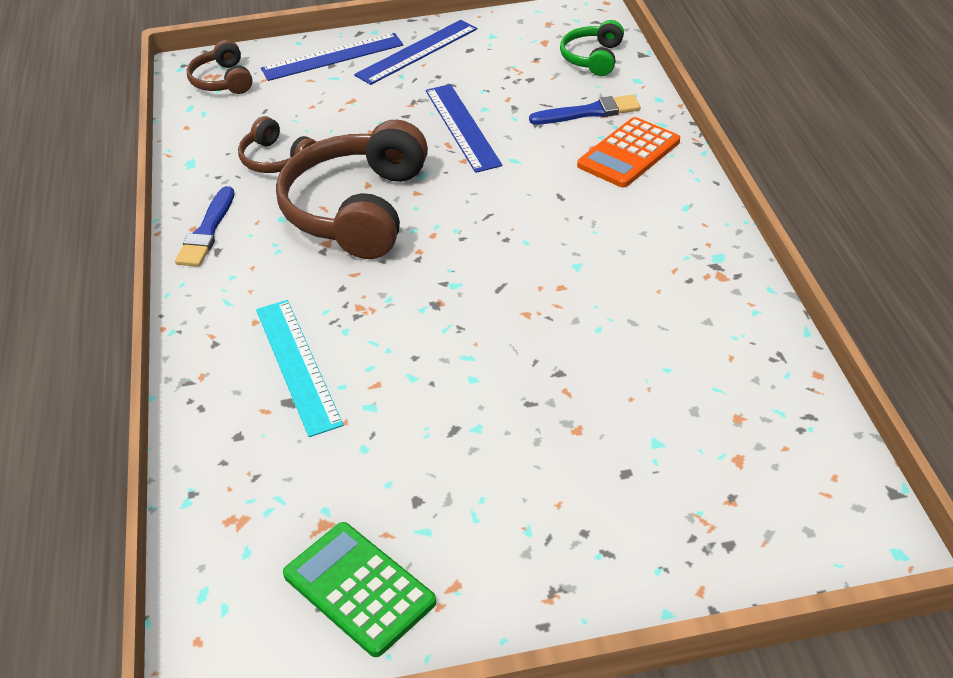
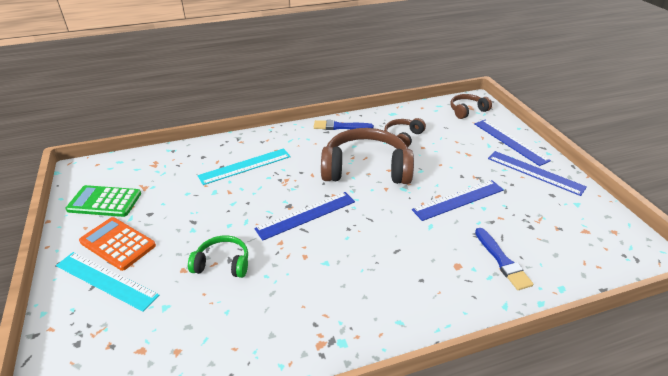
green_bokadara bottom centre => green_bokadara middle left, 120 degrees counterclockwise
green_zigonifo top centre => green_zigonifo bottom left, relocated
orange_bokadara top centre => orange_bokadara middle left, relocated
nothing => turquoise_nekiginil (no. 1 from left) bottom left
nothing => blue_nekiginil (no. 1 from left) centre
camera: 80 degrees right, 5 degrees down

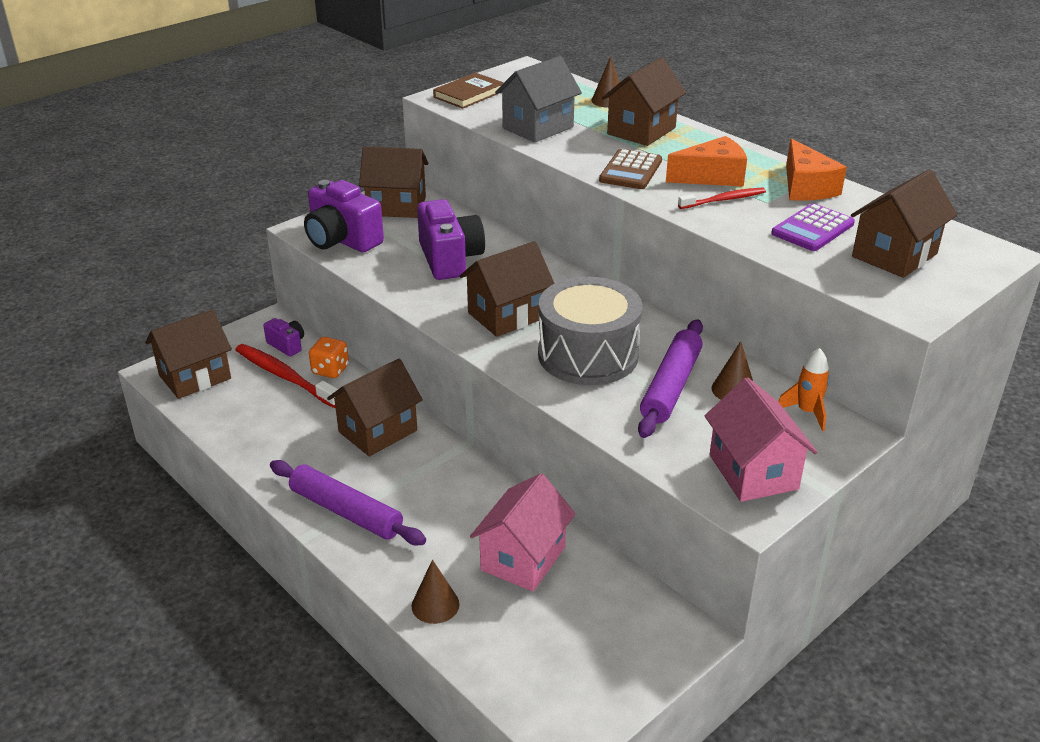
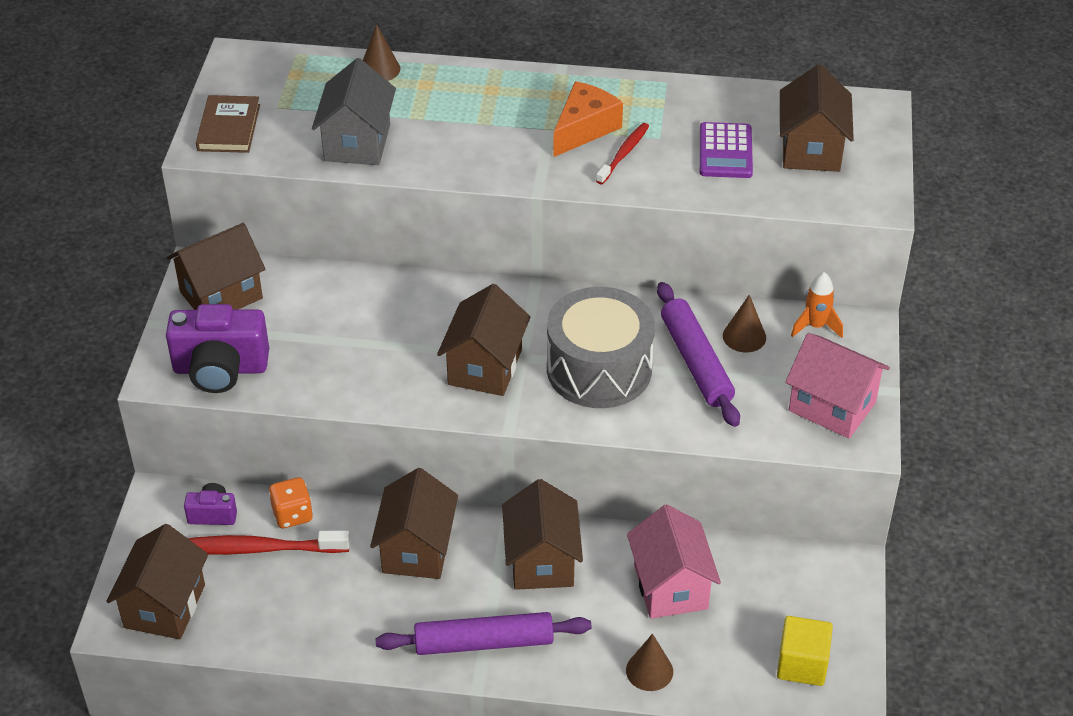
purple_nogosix (no. 3 from left) top centre => nothing
brown_bokadara top centre => nothing
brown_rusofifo (no. 5 from left) top centre => brown_rusofifo (no. 5 from left) bottom centre, relocated
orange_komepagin (no. 2 from left) top right => nothing
nothing => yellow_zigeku bottom right
camera: 40 degrees left, 10 degrees up

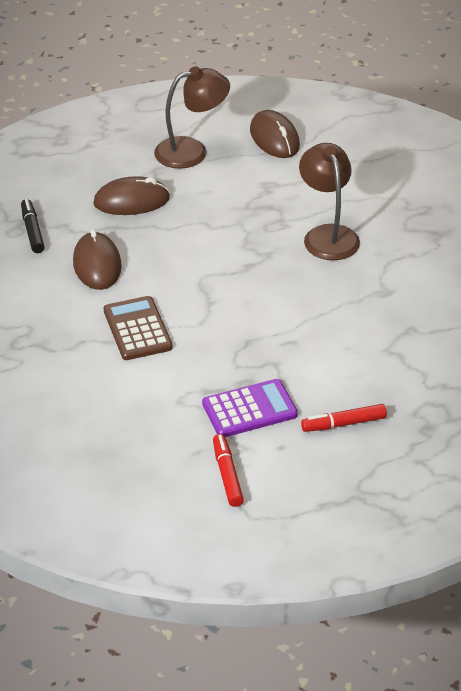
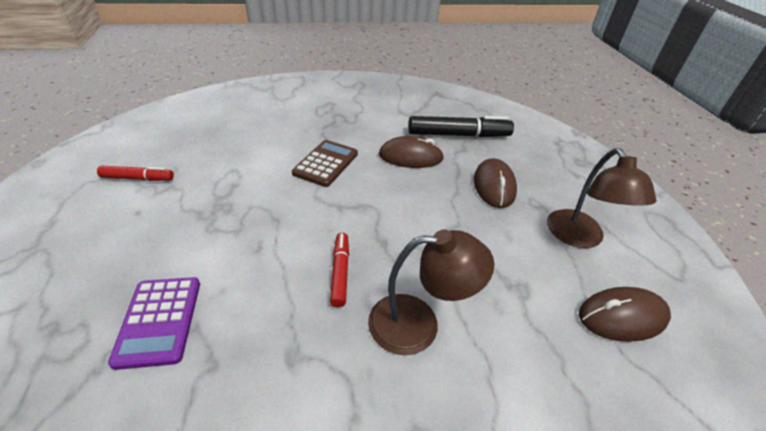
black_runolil top left => black_runolil top centre, x1.79
brown_bokadara middle left => brown_bokadara centre, 60 degrees counterclockwise
purple_bokadara centre => purple_bokadara bottom left, relocated
red_runolil (no. 2 from left) middle right => red_runolil (no. 2 from left) centre, relocated
camera: 100 degrees right, 0 degrees up

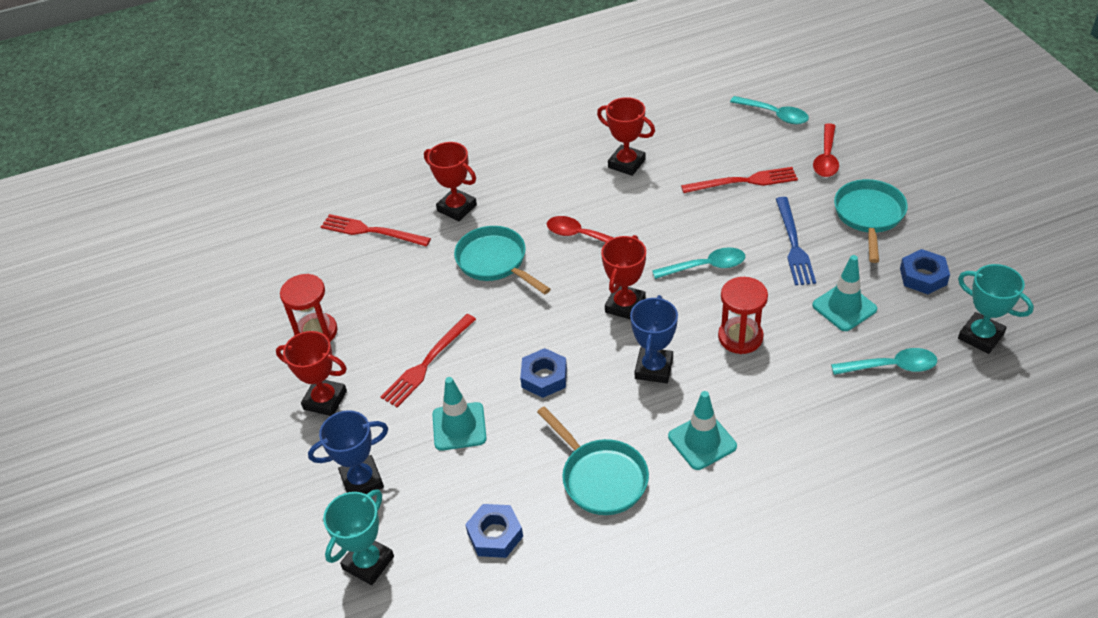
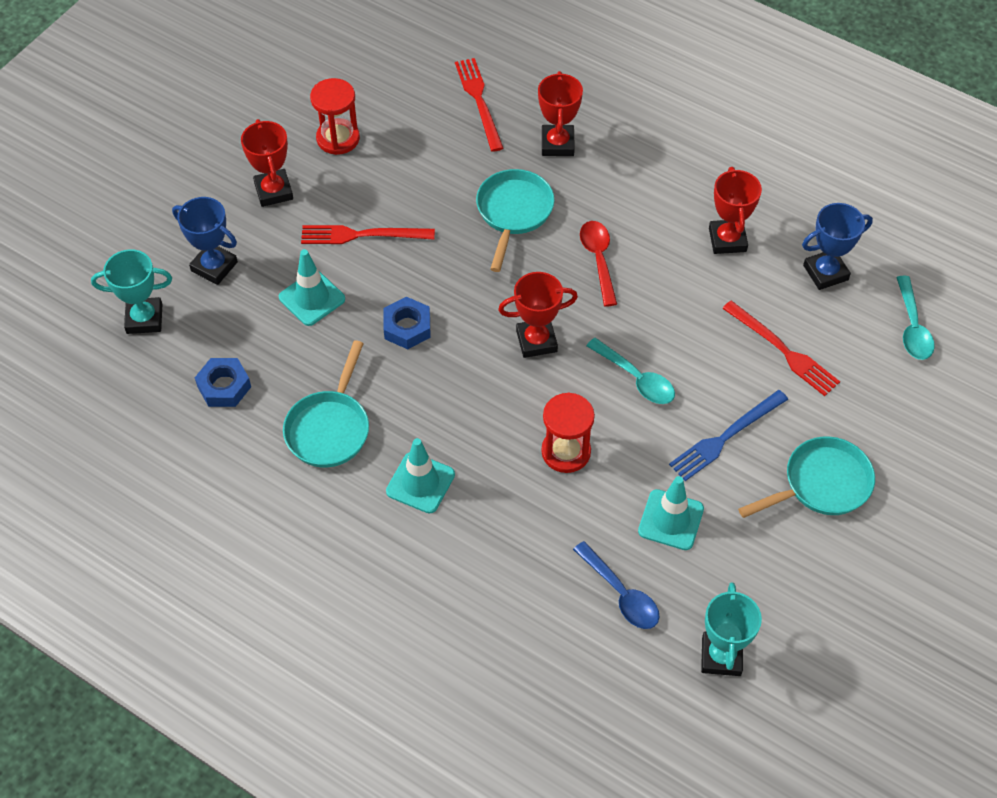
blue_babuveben (no. 2 from left) centre => blue_babuveben (no. 2 from left) top right, relocated
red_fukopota (no. 2 from left) top right => nothing
turquoise_fukopota (no. 3 from left) middle right => blue_fukopota bottom centre
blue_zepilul (no. 3 from left) middle right => nothing
camera: 50 degrees right, 10 degrees up

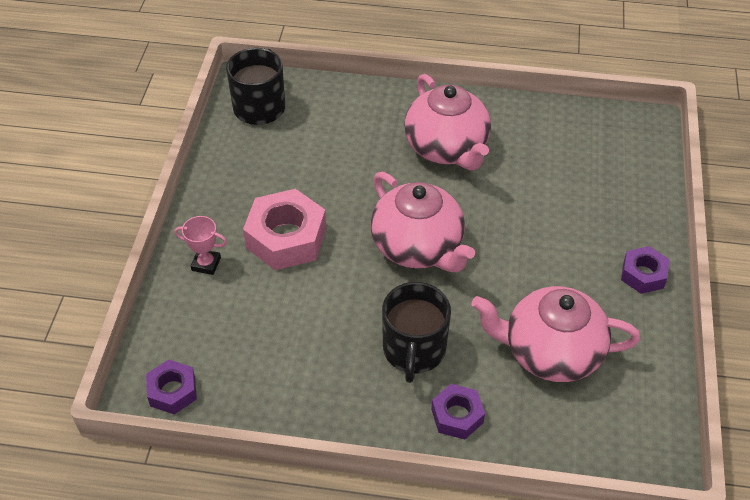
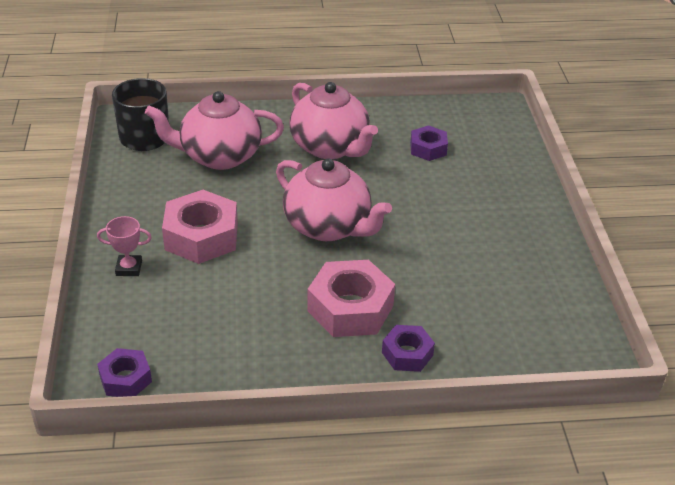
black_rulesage (no. 2 from left) centre => pink_zepilul (no. 2 from left) centre
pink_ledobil (no. 3 from left in the first image) bottom right => pink_ledobil (no. 1 from left) top left, relocated
purple_zepilul (no. 3 from left) middle right => purple_zepilul (no. 3 from left) top centre, relocated
camera: 15 degrees left, 10 degrees down

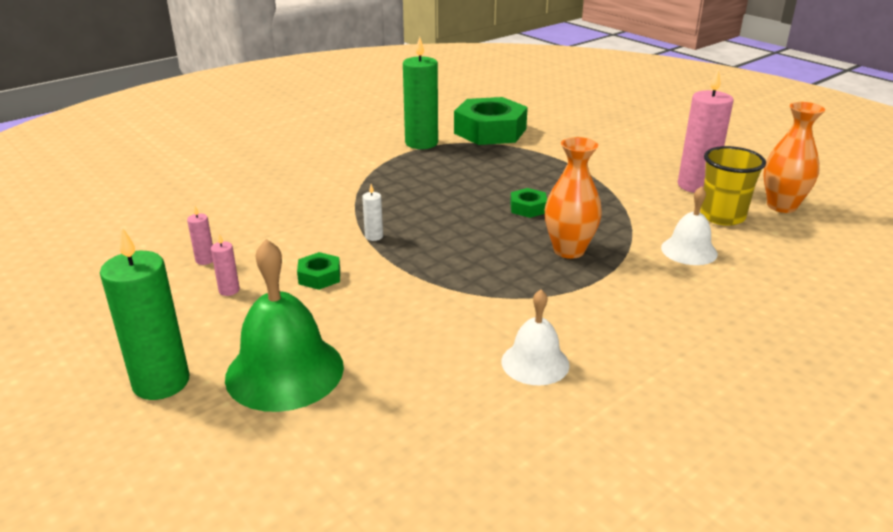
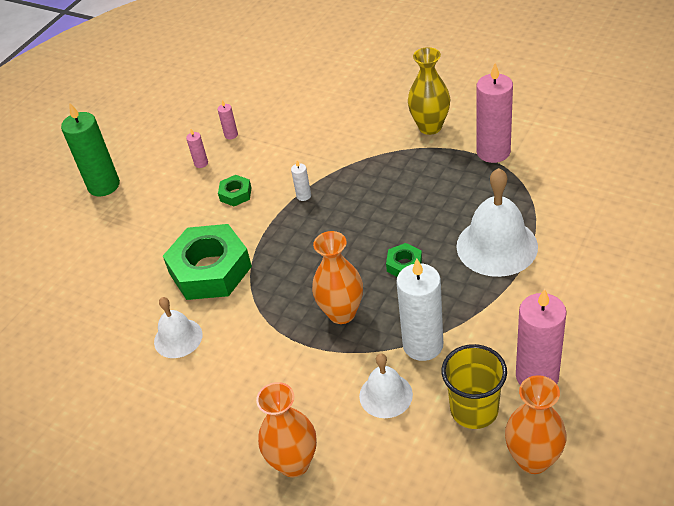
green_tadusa middle left => nothing
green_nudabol (no. 2 from left) top centre => pink_nudabol (no. 3 from left) top right
green_zepilul (no. 2 from left in the first image) top centre => green_zepilul (no. 1 from left) middle left, relocated
nothing => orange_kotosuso (no. 1 from left) bottom centre
nothing => white_nudabol (no. 2 from left) centre
nothing => yellow_kotosuso top centre
nothing => white_tadusa (no. 3 from left) middle right
camera: 75 degrees right, 15 degrees up

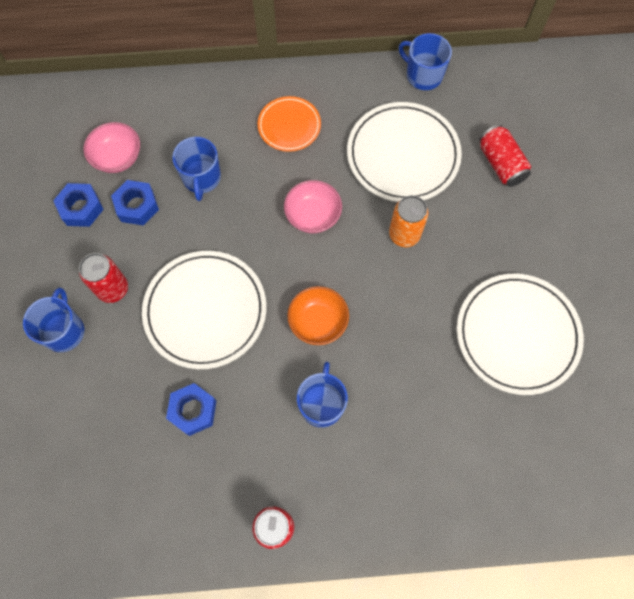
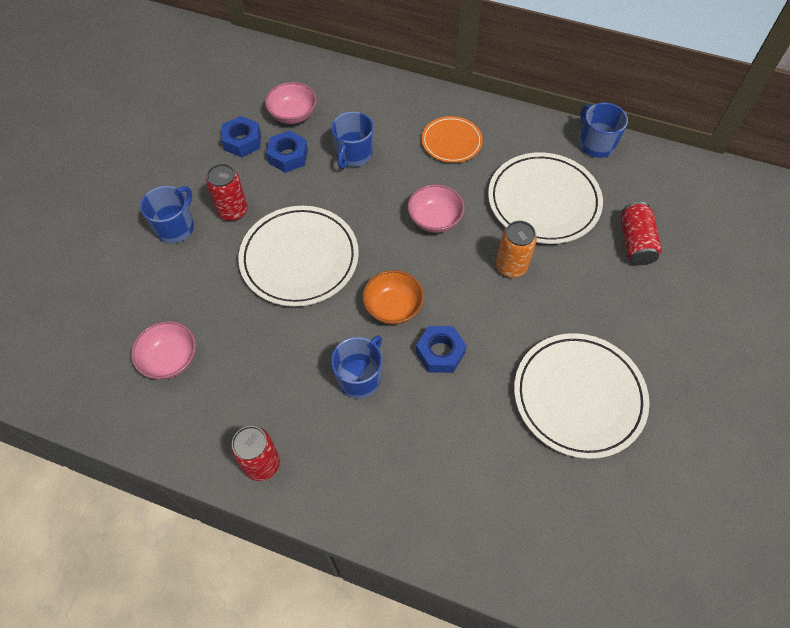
blue_zepilul (no. 3 from left) bottom left => blue_zepilul (no. 3 from left) centre, relocated
nothing => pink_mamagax (no. 1 from left) middle left
camera: 25 degrees right, 10 degrees down

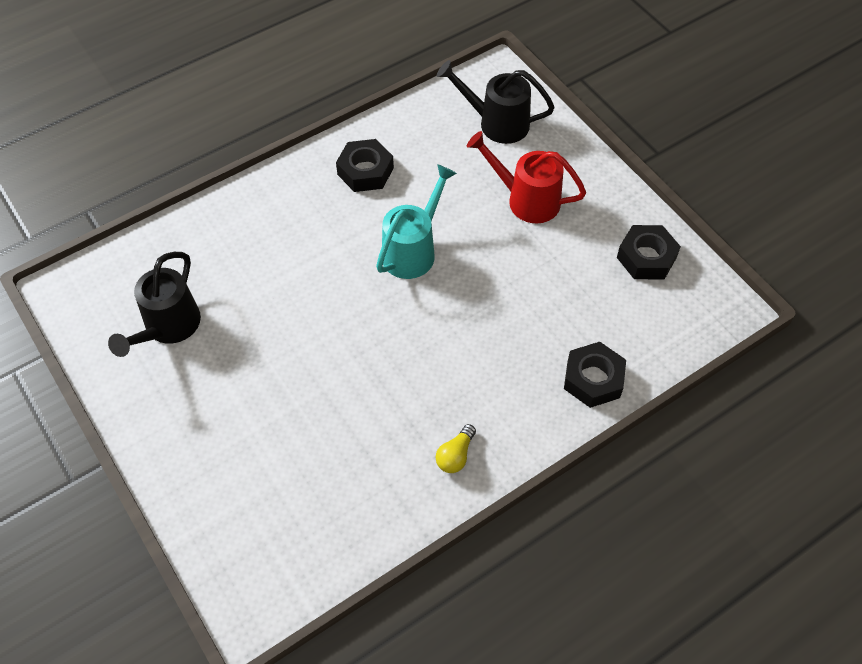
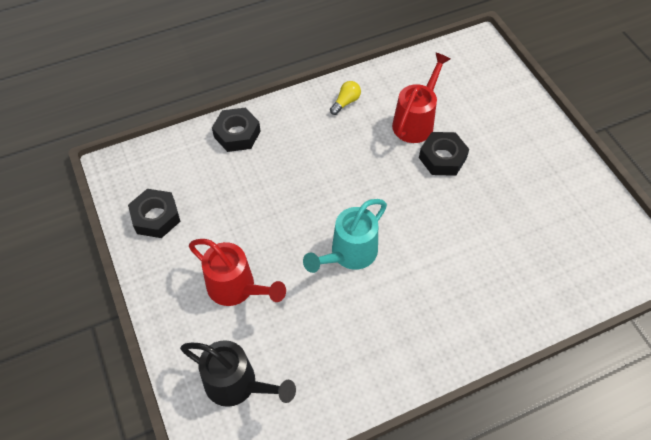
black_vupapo (no. 1 from left) middle left => nothing
black_zepilul (no. 1 from left in the first image) top centre => black_zepilul (no. 3 from left) middle right, relocated
nothing => red_vupapo (no. 2 from left) top centre
camera: 170 degrees left, 0 degrees up

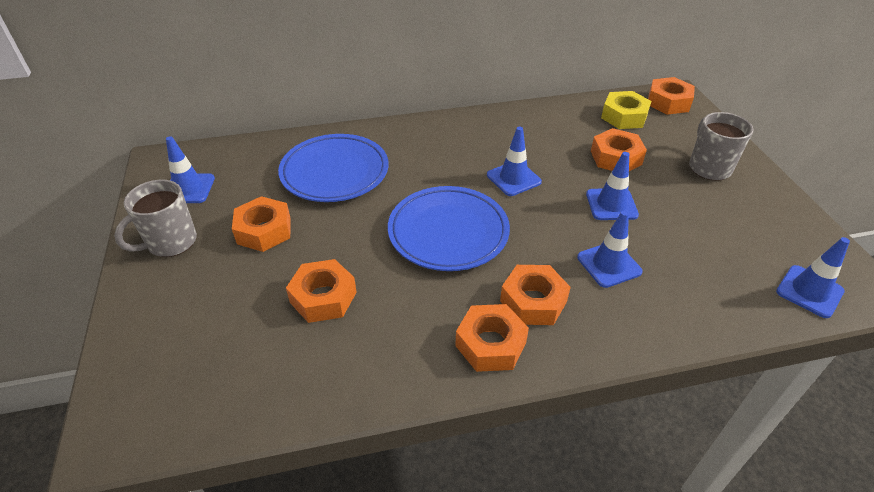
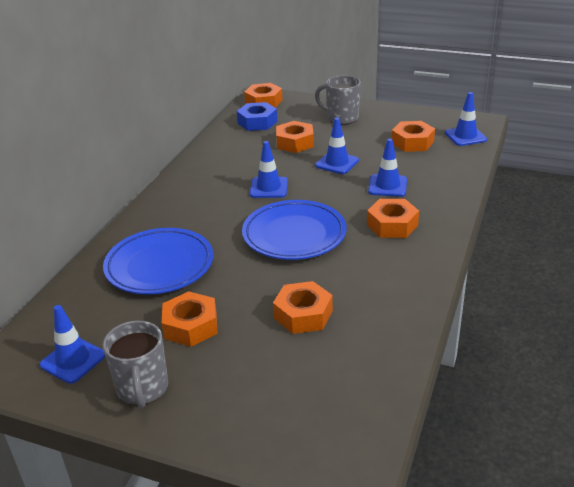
orange_zepilul (no. 3 from left in the first image) bottom centre => orange_zepilul (no. 6 from left) top right, relocated
yellow_zepilul top right => blue_zepilul top centre
camera: 55 degrees left, 10 degrees down

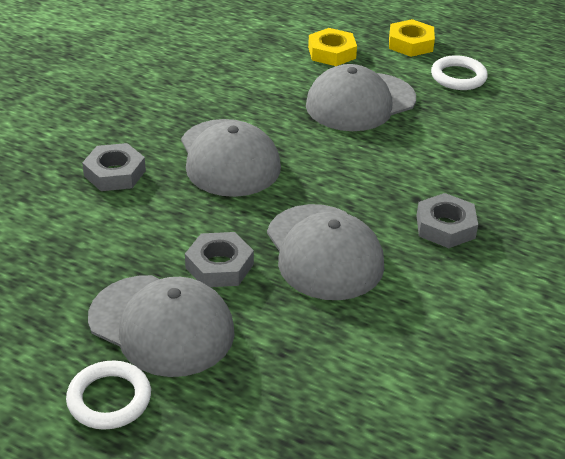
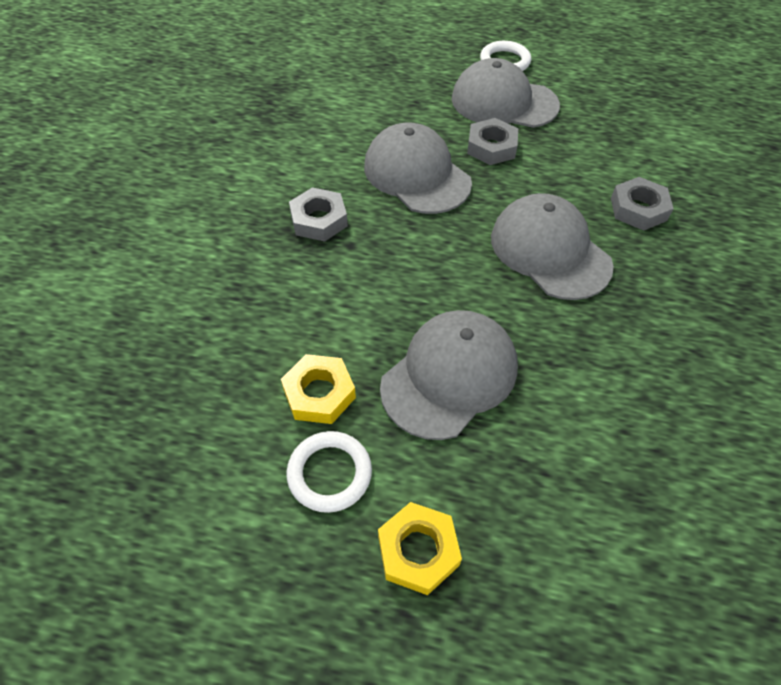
yellow_zepilul (no. 1 from left) top centre => yellow_zepilul (no. 1 from left) centre, relocated
camera: 165 degrees right, 15 degrees up

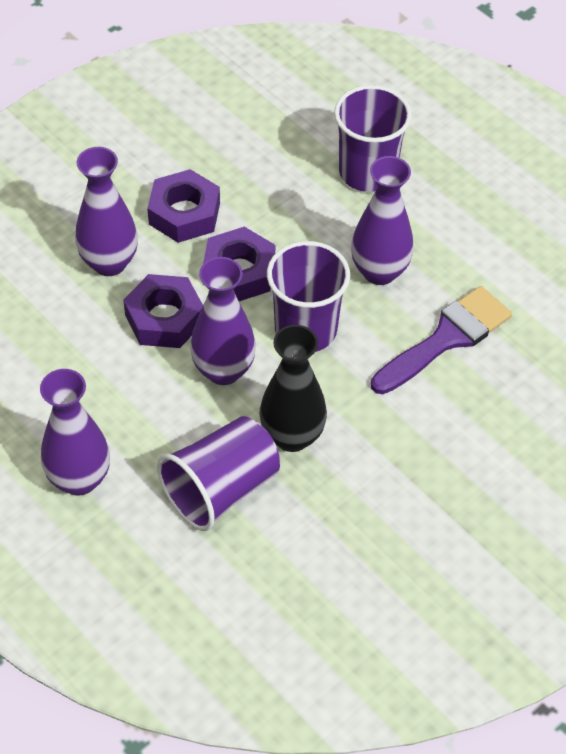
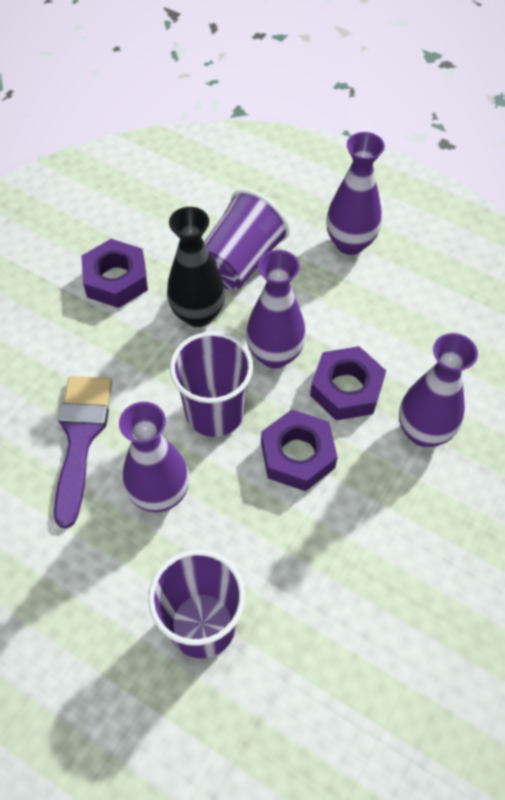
purple_zepilul (no. 2 from left in the first image) top left => purple_zepilul (no. 1 from left) middle left, relocated
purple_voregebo middle right => purple_voregebo middle left, 150 degrees clockwise
camera: 165 degrees right, 5 degrees up

